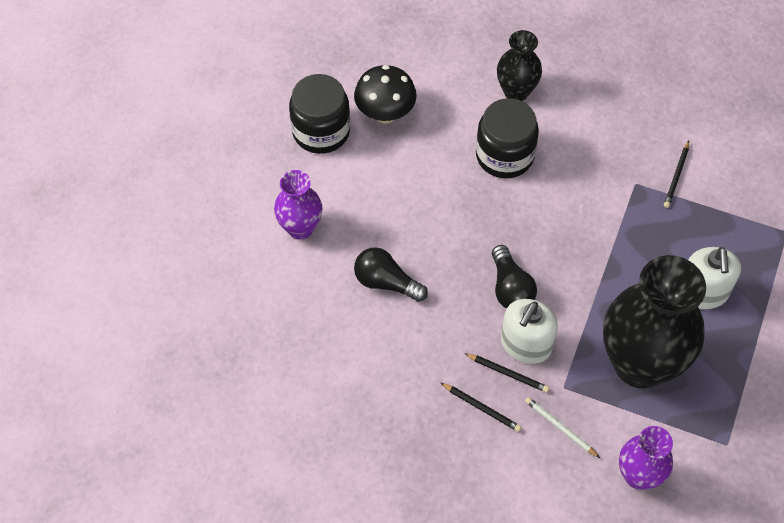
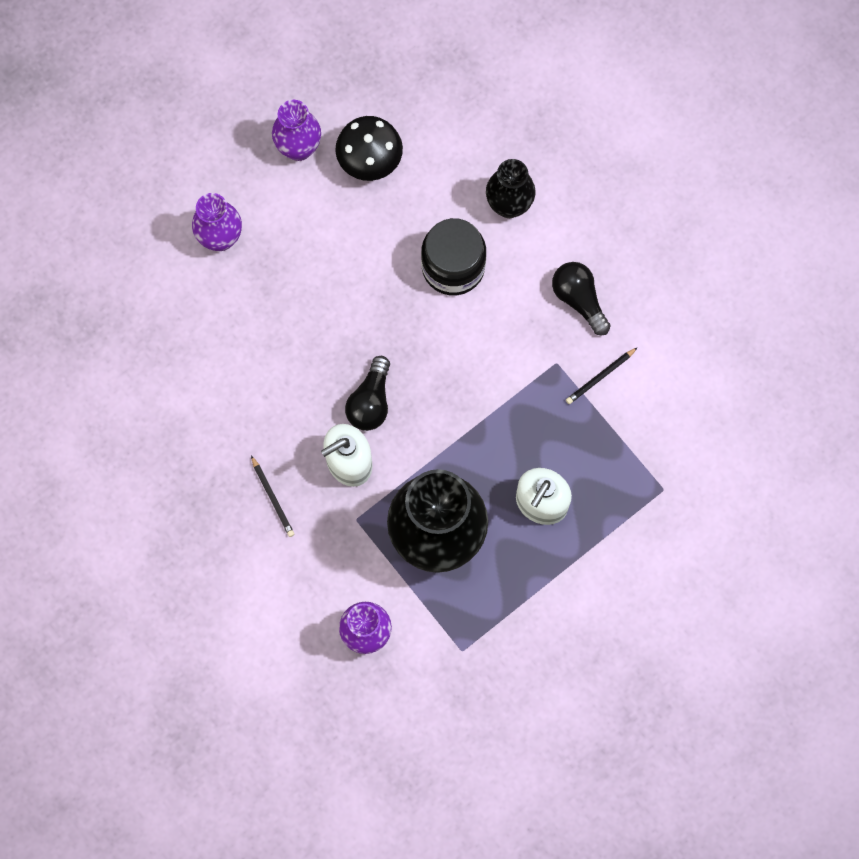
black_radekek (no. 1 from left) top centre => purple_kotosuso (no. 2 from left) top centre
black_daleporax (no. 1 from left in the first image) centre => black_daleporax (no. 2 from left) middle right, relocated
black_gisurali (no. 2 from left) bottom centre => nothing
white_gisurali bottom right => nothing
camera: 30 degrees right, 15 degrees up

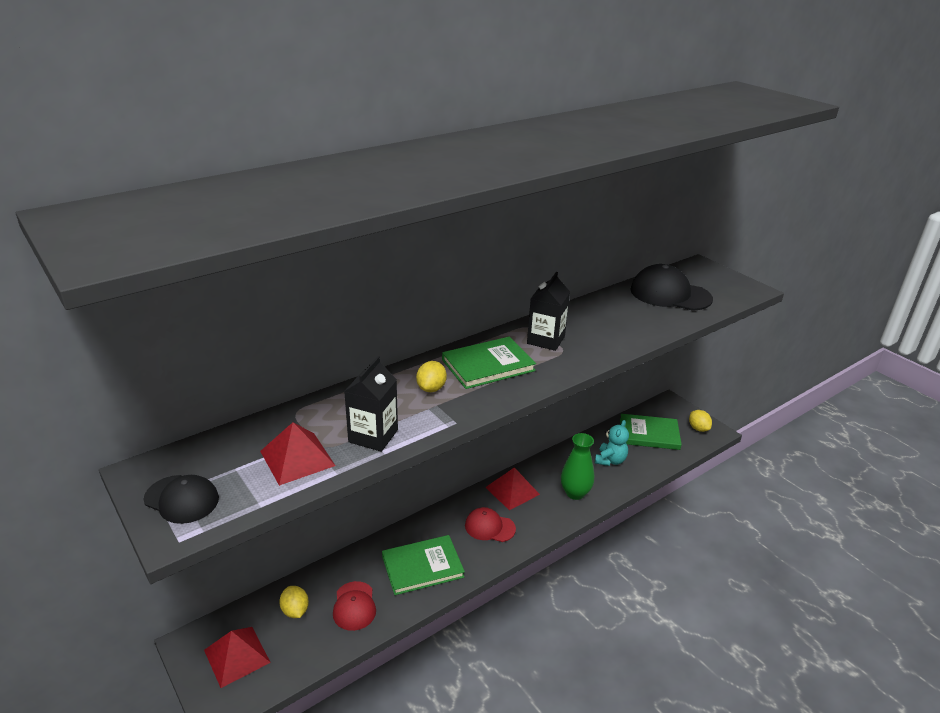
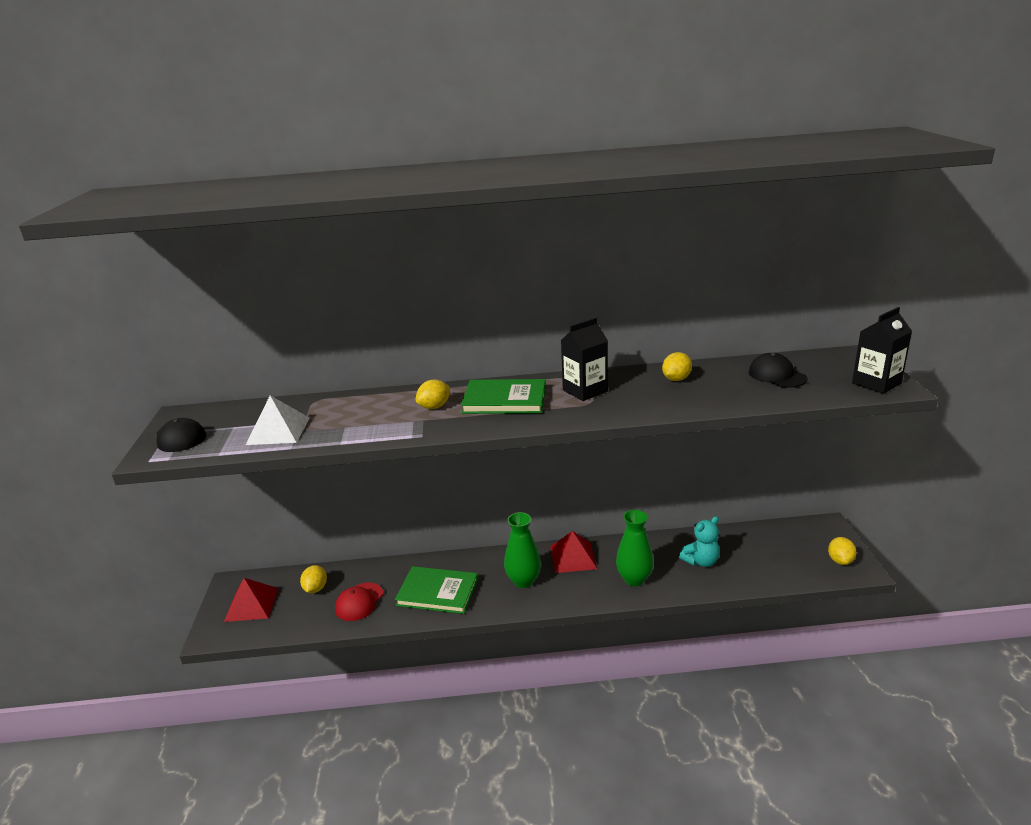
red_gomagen (no. 2 from left) middle left => white_gomagen middle left
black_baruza (no. 1 from left in the first image) centre => black_baruza (no. 2 from left) middle right, relocated
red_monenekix (no. 2 from left) bottom centre => green_kotosuso (no. 1 from left) bottom centre
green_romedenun (no. 3 from left) middle right => nothing
black_monenekix (no. 2 from left) middle right, x0.62
nothing => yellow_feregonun (no. 3 from left) centre
camera: 35 degrees right, 5 degrees down

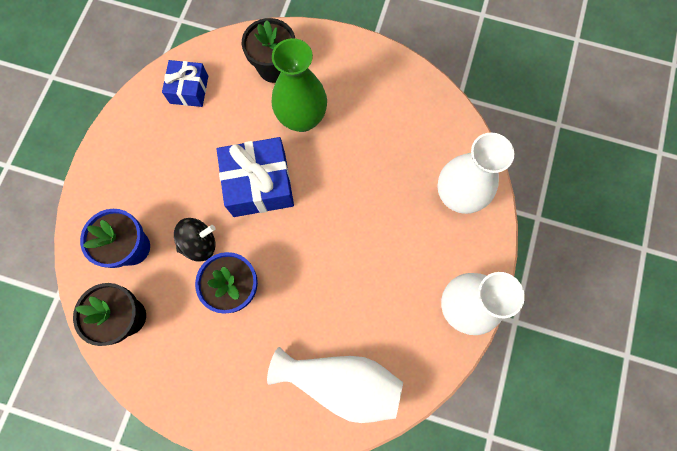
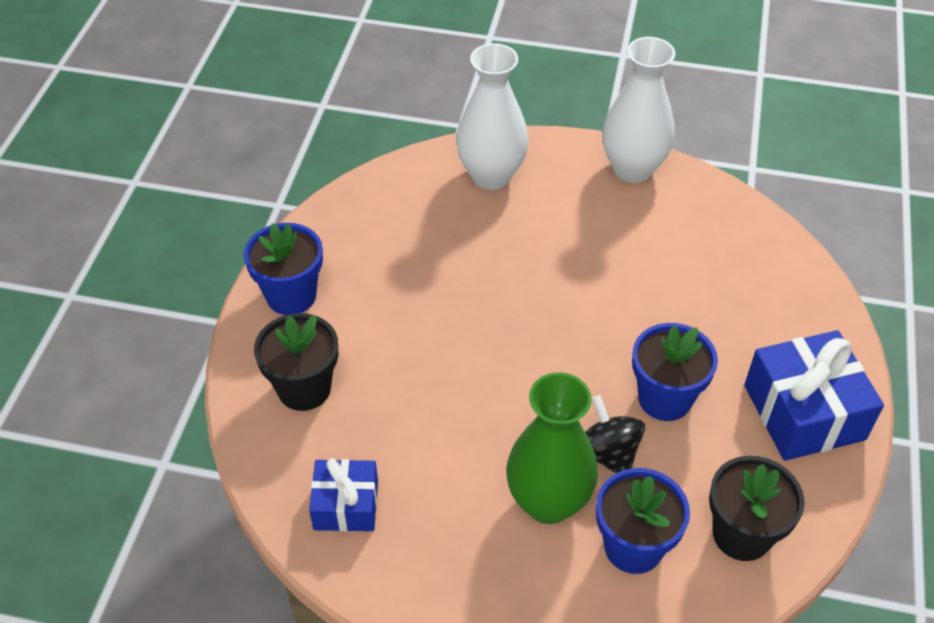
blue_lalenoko (no. 2 from left) centre => blue_lalenoko (no. 2 from left) middle right, relocated
white_kotosuso (no. 1 from left) bottom centre => nothing
green_kotosuso top centre => green_kotosuso bottom centre, relocated
nothing => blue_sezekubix (no. 1 from left) middle left
camera: 95 degrees left, 25 degrees down

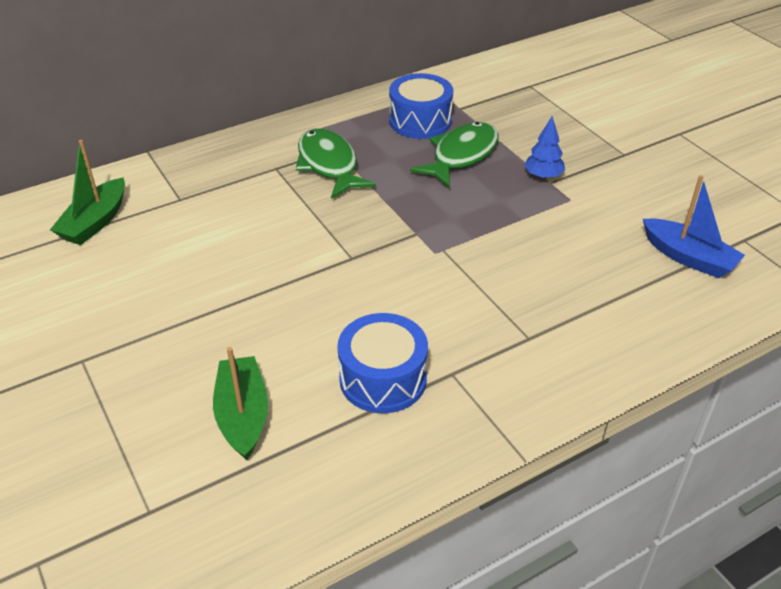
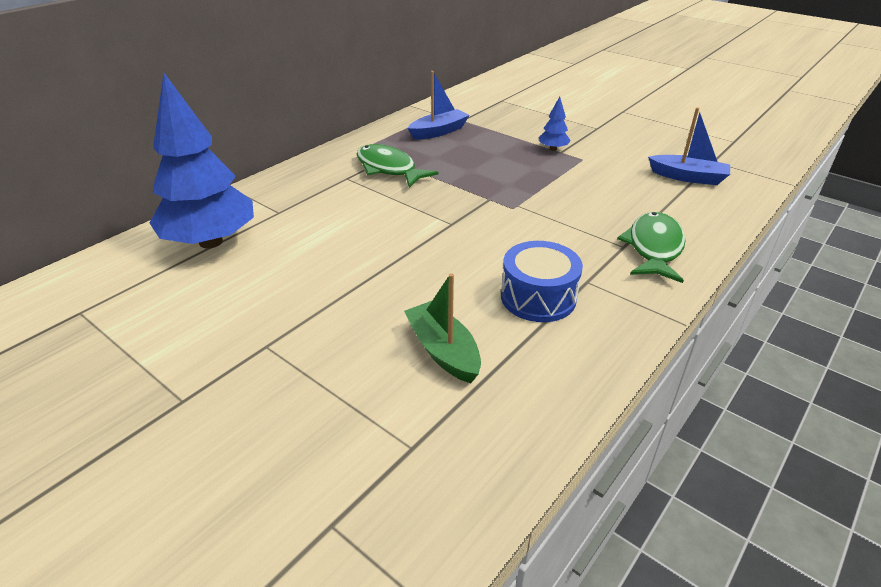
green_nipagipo (no. 1 from left) top left => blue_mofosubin (no. 1 from left) top left
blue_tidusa (no. 2 from left) top centre => blue_nipagipo (no. 1 from left) top centre
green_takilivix (no. 2 from left) top centre => green_takilivix (no. 2 from left) middle right, relocated
camera: 20 degrees left, 5 degrees down

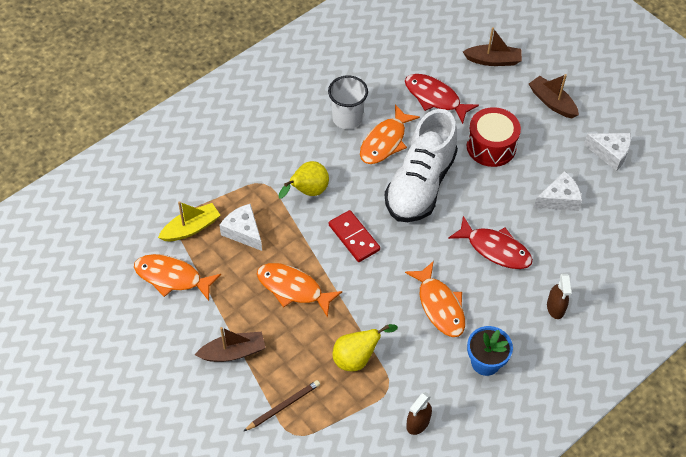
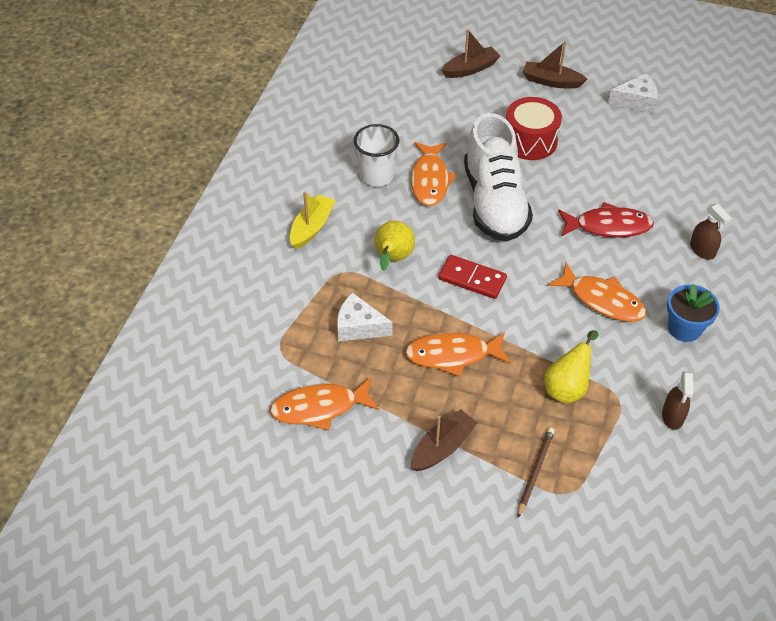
yellow_nipagipo middle left => yellow_nipagipo centre, relocated
red_takilivix (no. 1 from left) top centre => nothing
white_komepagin (no. 2 from left) middle right => nothing
camera: 30 degrees left, 5 degrees down

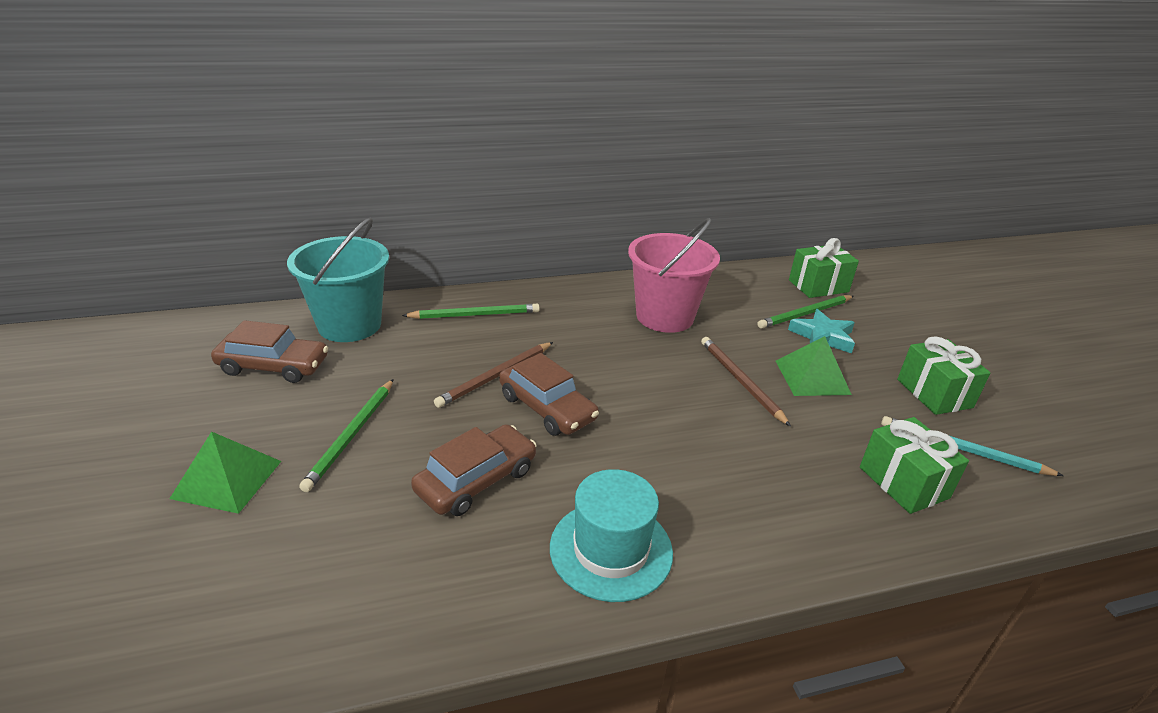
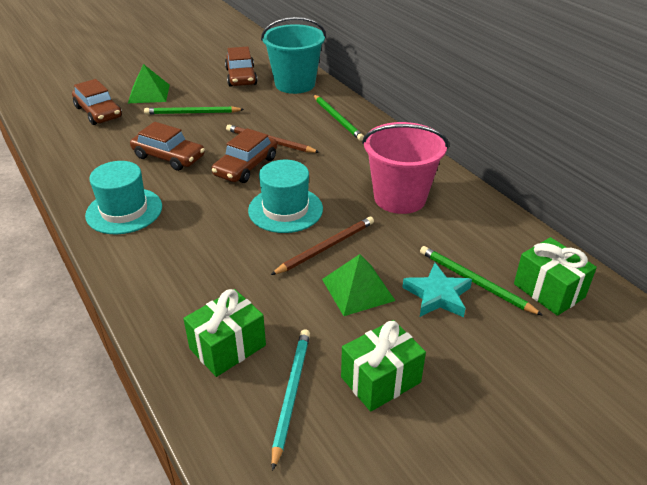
nothing => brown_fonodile (no. 1 from left) top left
nothing => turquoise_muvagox (no. 2 from left) centre
camera: 75 degrees right, 5 degrees up

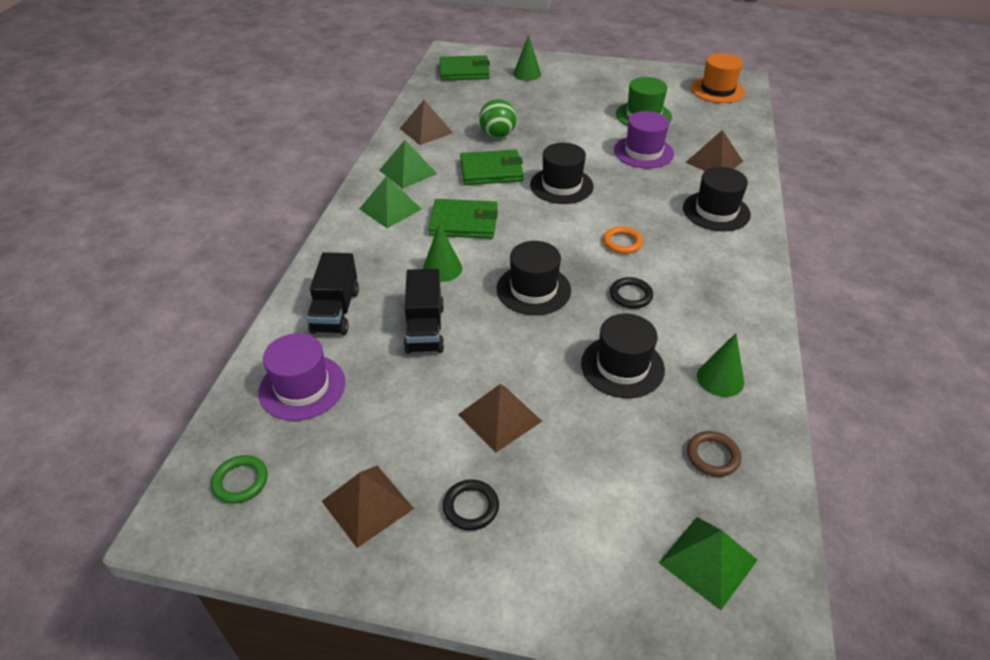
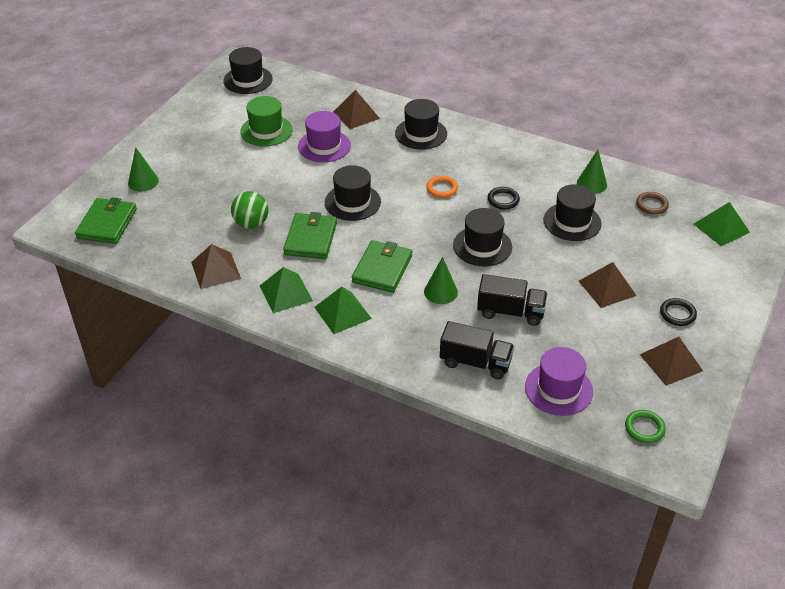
orange_muvagox top right => black_muvagox (no. 1 from left) top left
camera: 75 degrees left, 0 degrees up

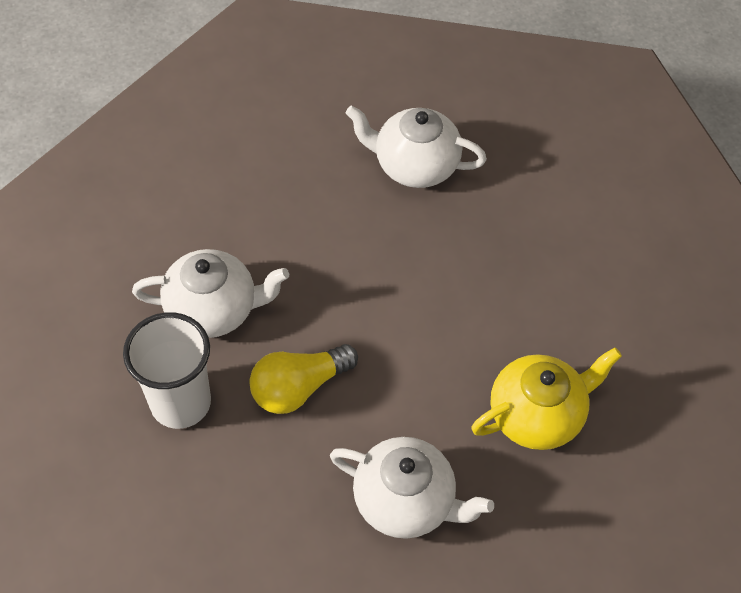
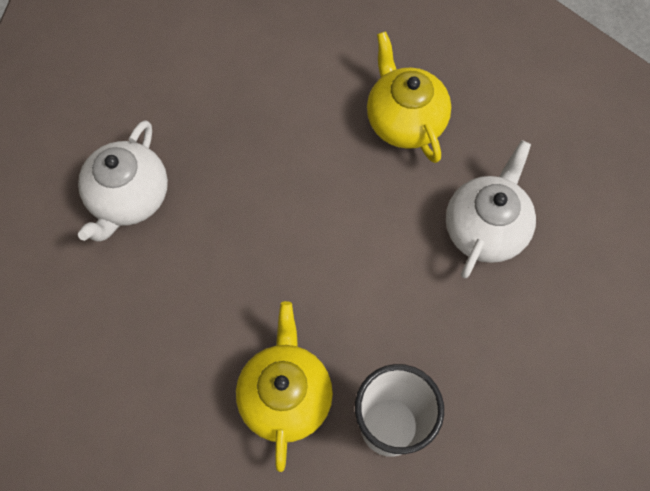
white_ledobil (no. 1 from left) middle left => yellow_ledobil (no. 1 from left) bottom centre
yellow_daleporax centre => nothing
camera: 85 degrees left, 10 degrees up

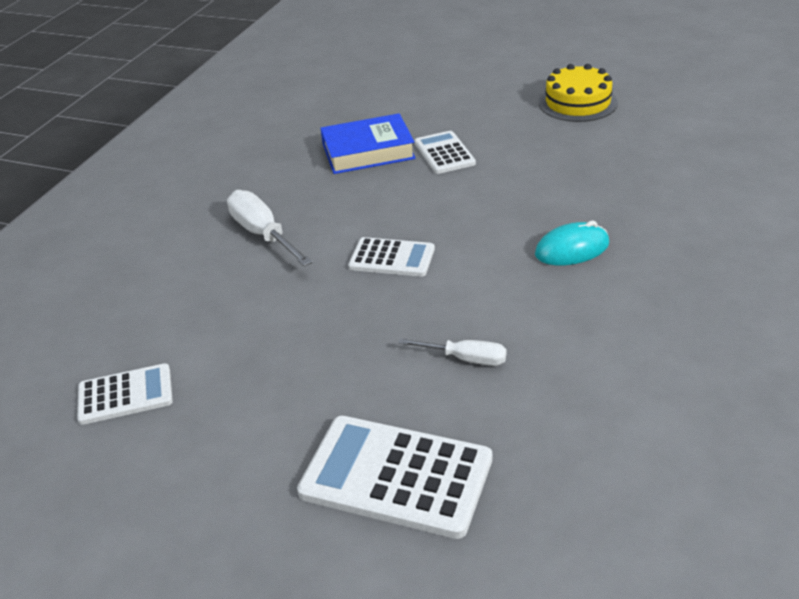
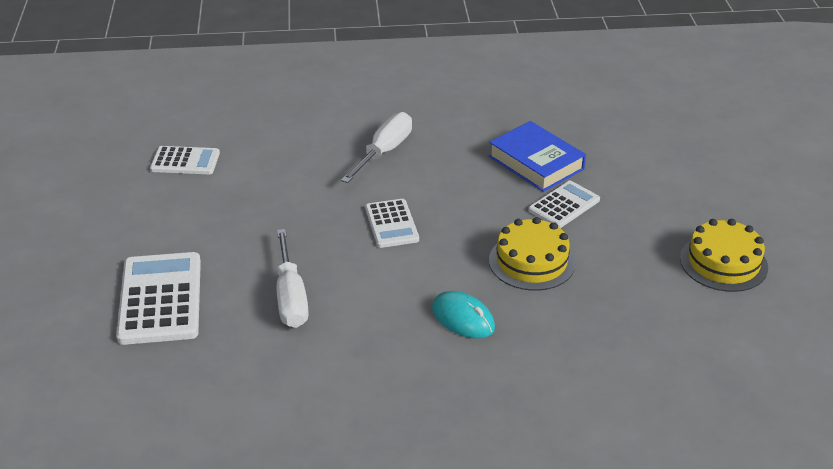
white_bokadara (no. 1 from left in the first image) middle left => white_bokadara (no. 2 from left) middle left, 45 degrees counterclockwise
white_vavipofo (no. 2 from left in the first image) centre => white_vavipofo (no. 1 from left) centre, x1.63
nothing => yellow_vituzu (no. 1 from left) centre
camera: 60 degrees right, 0 degrees up

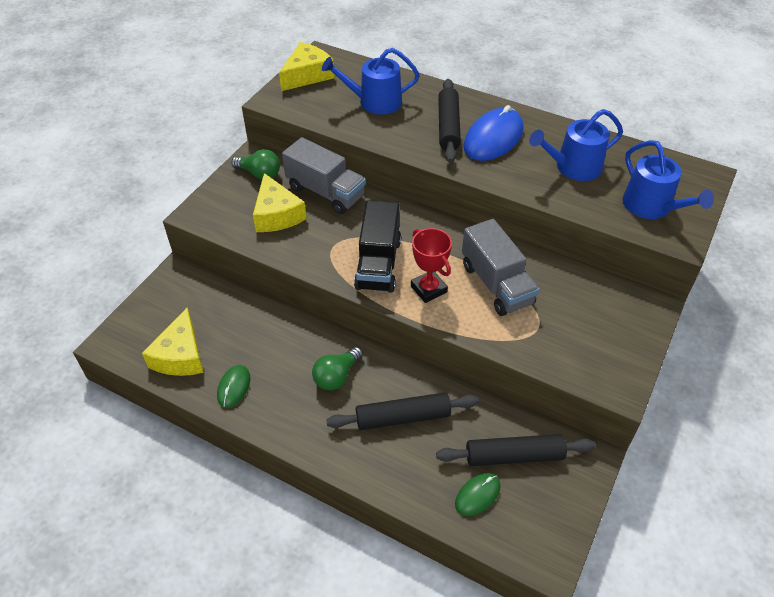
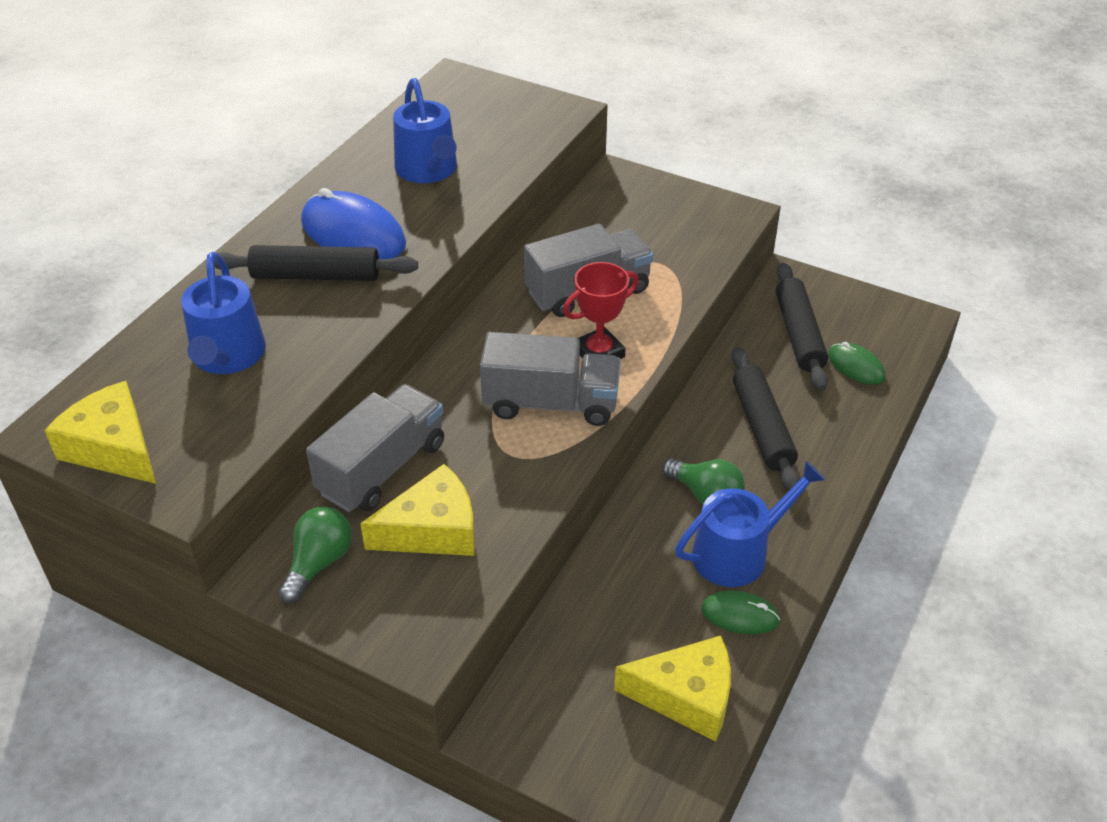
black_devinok centre => grey_devinok (no. 2 from left) centre
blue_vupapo (no. 3 from left) top right => blue_vupapo (no. 3 from left) middle right, relocated
camera: 90 degrees left, 5 degrees down

